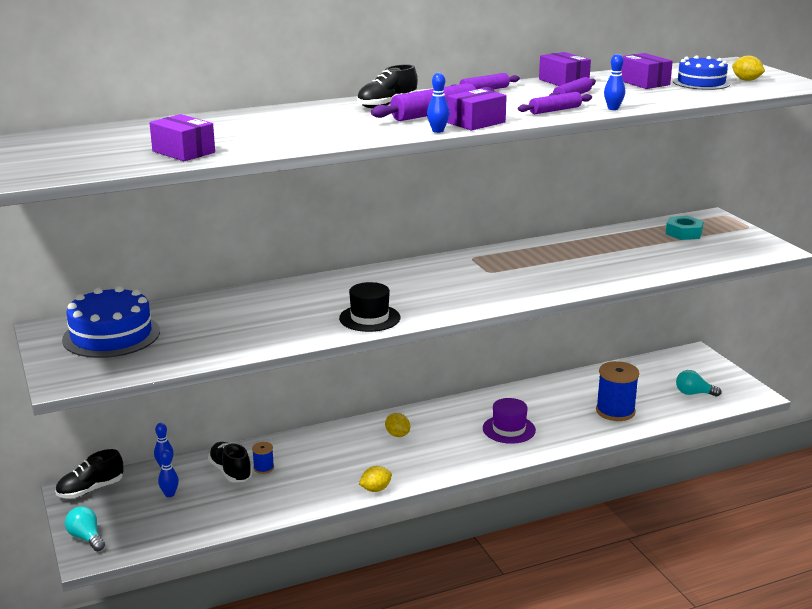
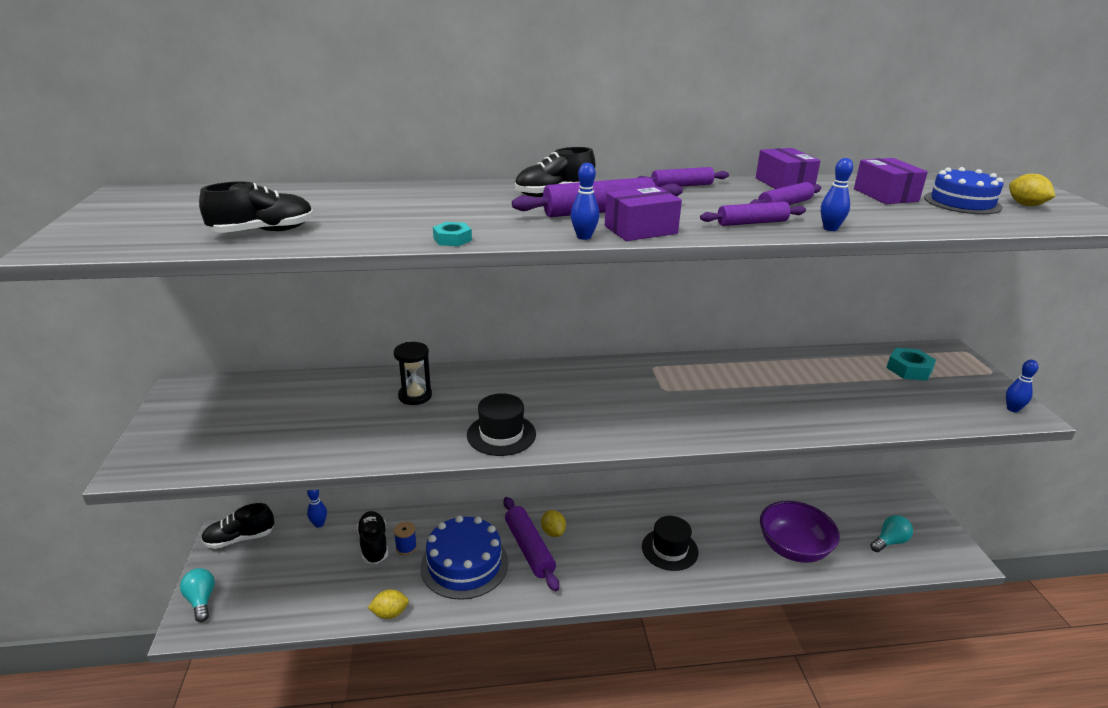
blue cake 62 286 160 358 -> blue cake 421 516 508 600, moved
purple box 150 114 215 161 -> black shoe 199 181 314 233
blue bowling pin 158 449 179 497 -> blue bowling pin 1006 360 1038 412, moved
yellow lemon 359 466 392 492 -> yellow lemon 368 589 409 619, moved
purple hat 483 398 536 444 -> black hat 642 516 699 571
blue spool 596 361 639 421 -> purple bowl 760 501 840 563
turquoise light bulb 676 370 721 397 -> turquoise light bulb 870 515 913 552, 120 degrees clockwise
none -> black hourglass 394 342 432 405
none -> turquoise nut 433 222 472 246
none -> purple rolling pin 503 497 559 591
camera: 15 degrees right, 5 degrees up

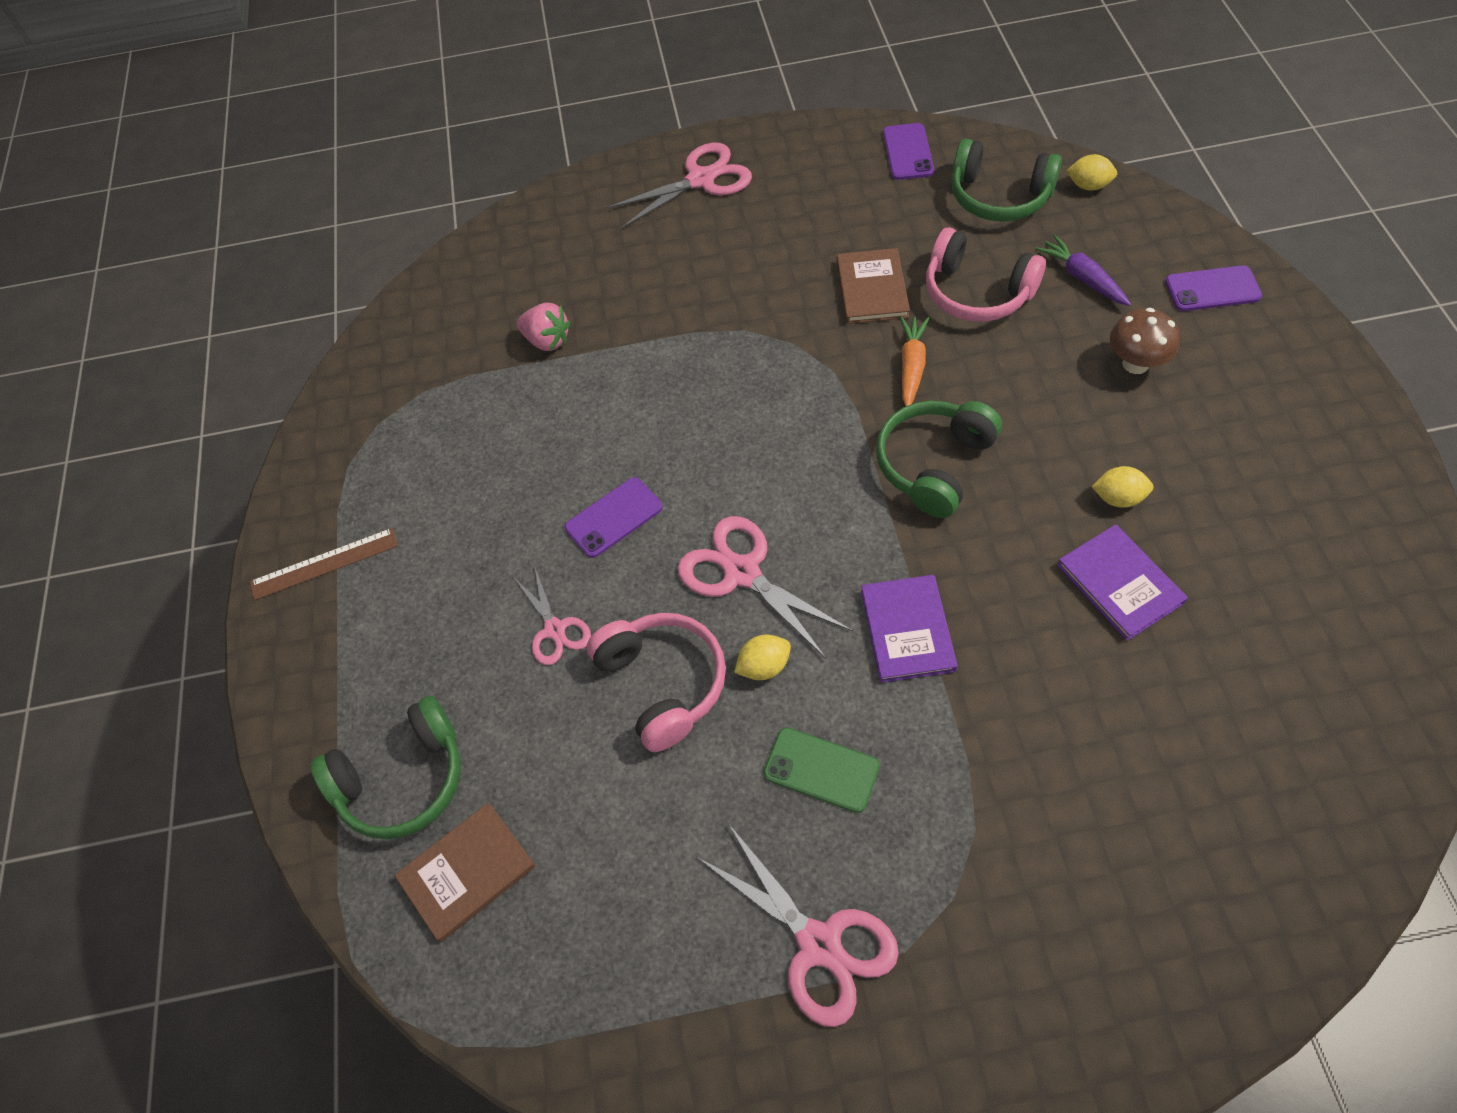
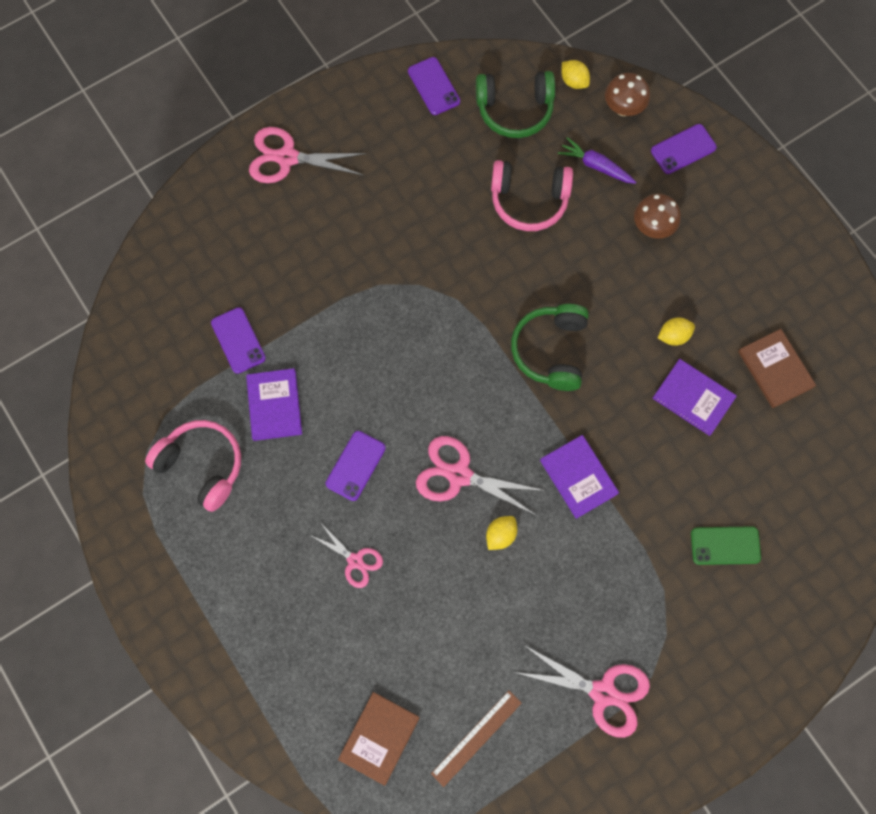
brown ruler 250 528 398 600 -> brown ruler 431 691 522 787, moved
green headphones 310 696 461 839 -> none
pink strawberry 517 303 571 351 -> purple phone 211 307 266 374
pink headphones 587 613 726 752 -> pink headphones 145 420 241 512, moved
pink scissors 606 143 752 228 -> pink scissors 249 127 368 183, 120 degrees counterclockwise
green phone 764 727 879 813 -> green phone 691 526 761 565, moved
brown book 837 248 910 324 -> brown book 738 329 816 408, moved
orange carrot 900 316 929 406 -> none
yellow lemon 1066 154 1117 190 -> yellow lemon 561 60 590 89, 60 degrees clockwise
none -> purple book 246 368 302 441
none -> brown mushroom 605 73 650 116
camera: 30 degrees left, 15 degrees up

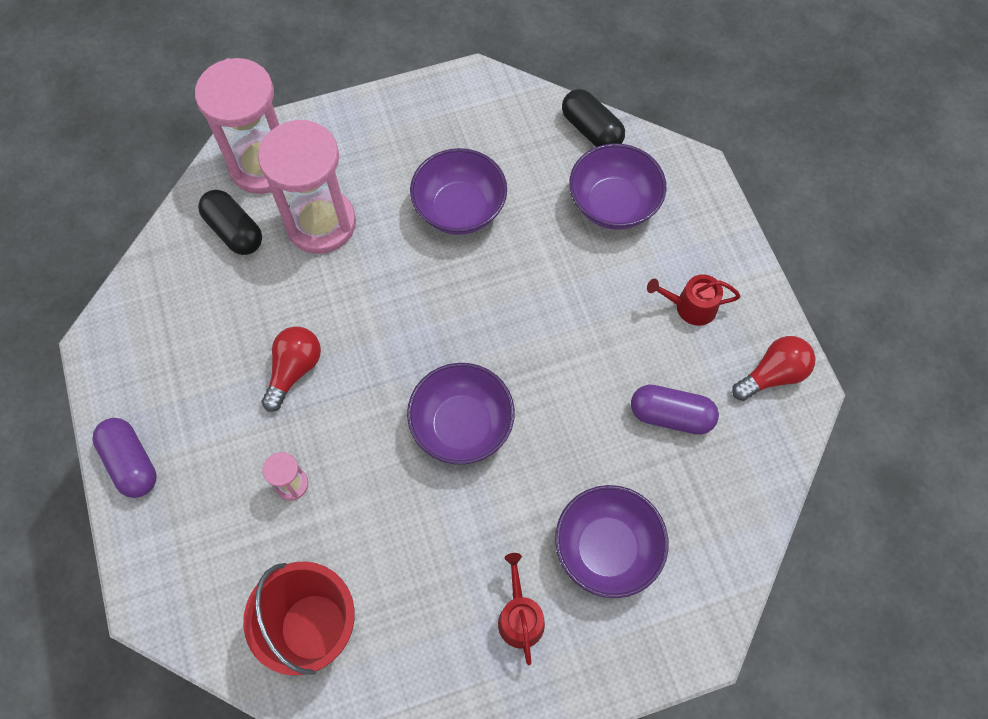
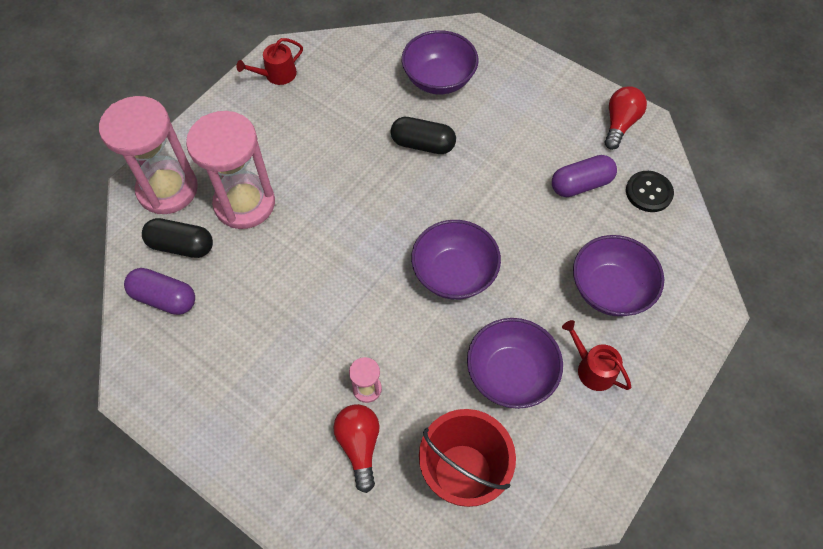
purple capsule 92 418 157 498 -> purple capsule 124 268 195 315, moved
red light bulb 261 326 321 412 -> red light bulb 333 404 380 493, moved
purple bowl 410 148 507 235 -> purple bowl 467 318 563 409, moved
black capsule 562 89 625 147 -> black capsule 391 117 456 154, moved
red watering can 647 274 741 326 -> red watering can 236 38 303 85, moved
none -> black button 626 171 674 212
camera: 35 degrees left, 5 degrees down

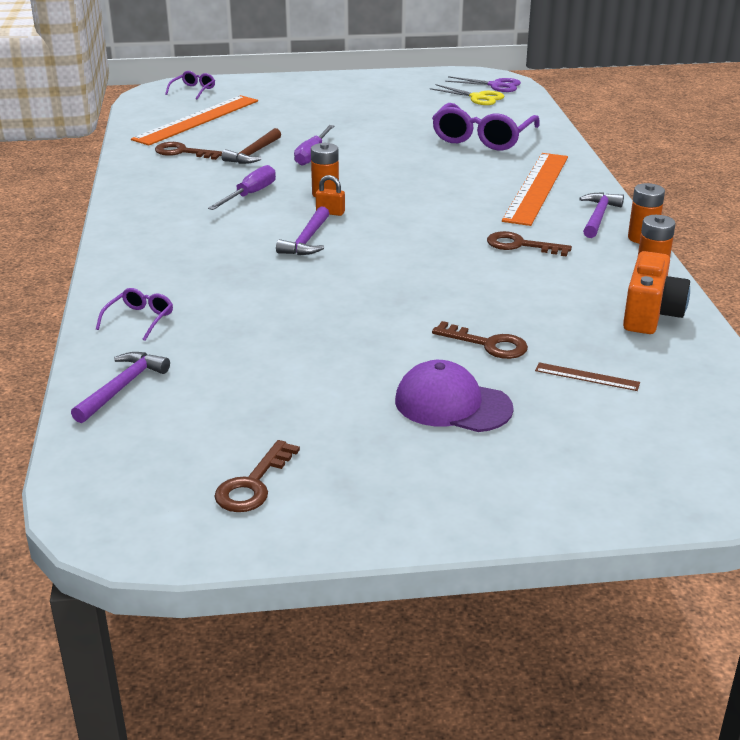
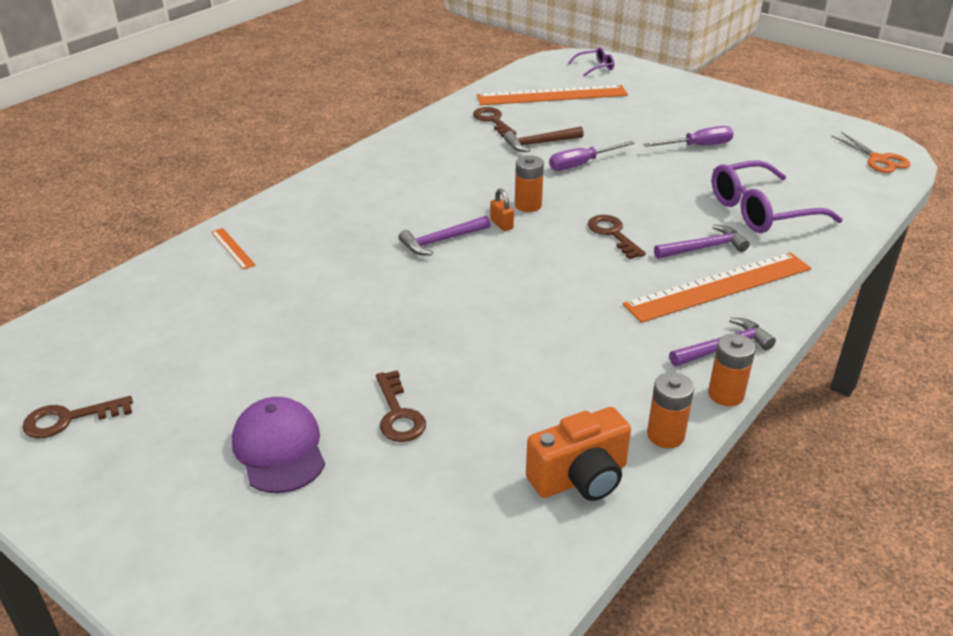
purple hammer 71 352 170 423 -> purple hammer 654 225 749 259, moved
purple glasses 96 288 173 341 -> orange ruler 211 228 256 270
purple screwdriver 208 165 276 210 -> purple screwdriver 643 126 734 147, moved
yellow scissors 430 84 504 105 -> none
purple scissors 445 76 521 92 -> orange scissors 831 132 911 173
brown key 487 231 572 257 -> brown key 588 215 646 259, moved
brown ruler 535 362 640 391 -> none
camera: 45 degrees right, 5 degrees up

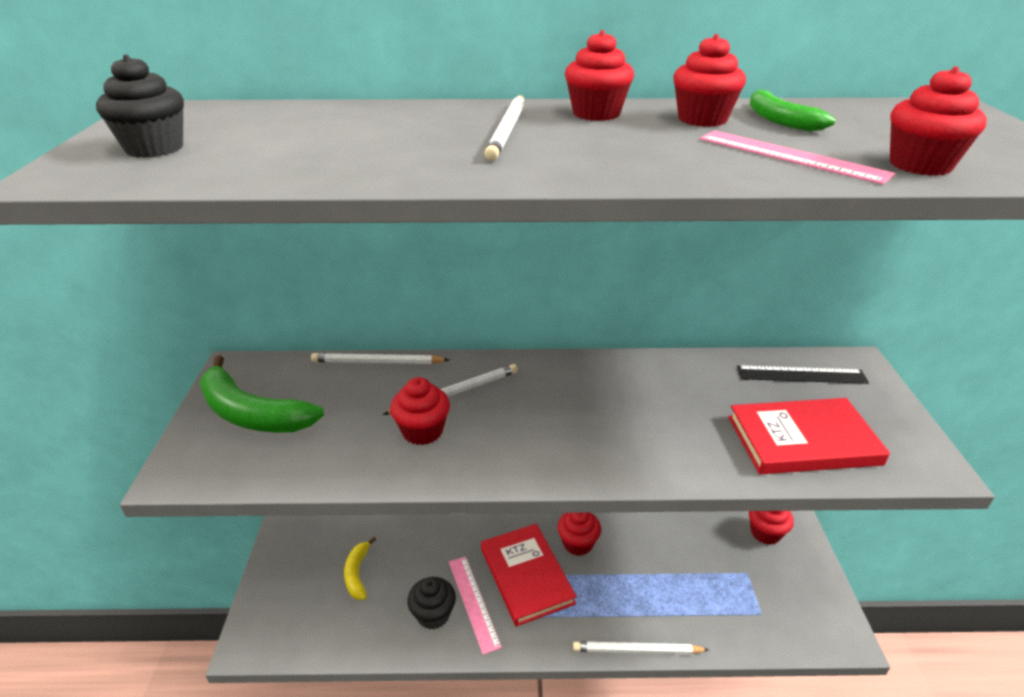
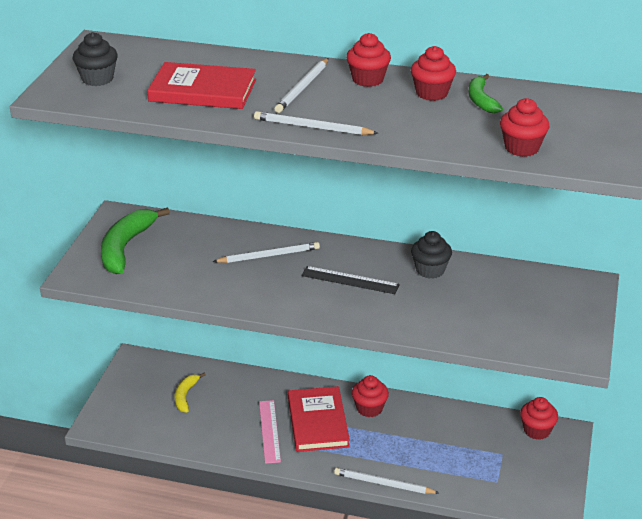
green banana 200 355 324 433 -> green banana 101 207 170 274, 60 degrees clockwise
white pencil 311 353 449 364 -> white pencil 254 111 379 135, moved
red cupcake 390 377 450 445 -> none
black cupcake 408 577 456 629 -> black cupcake 411 231 452 279, moved
pink ruler 700 131 895 185 -> none
red book 728 398 890 474 -> red book 147 62 256 109, moved
black ruler 737 365 869 384 -> black ruler 301 266 400 294, moved
camera: 15 degrees right, 0 degrees up

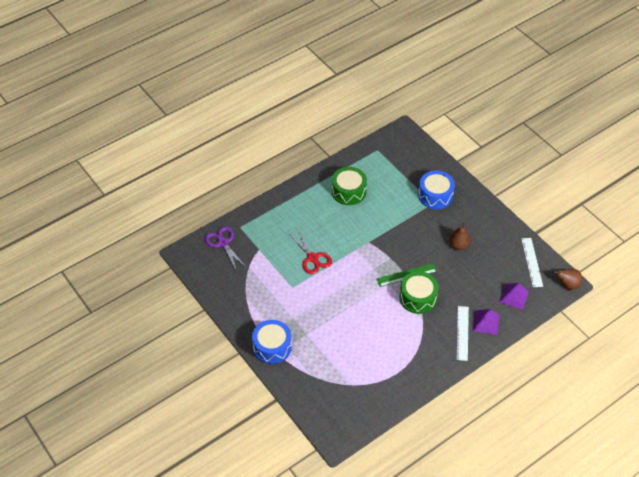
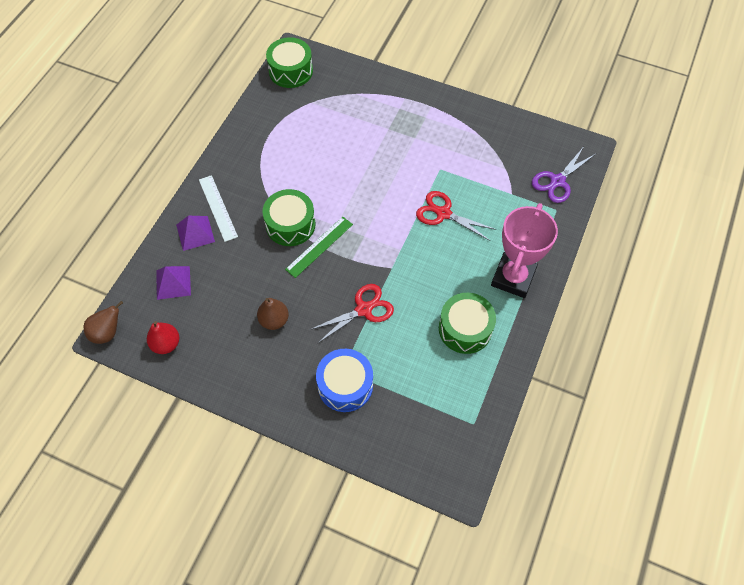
purple scissors 205 226 247 272 -> purple scissors 532 148 595 203, 105 degrees clockwise
blue drum 252 320 292 364 -> none
white ruler 521 238 543 287 -> red pear 147 321 179 354
none -> green drum 266 37 313 88
none -> red scissors 309 284 394 344
none -> pink trophy 491 203 558 298
camera: 150 degrees right, 10 degrees up

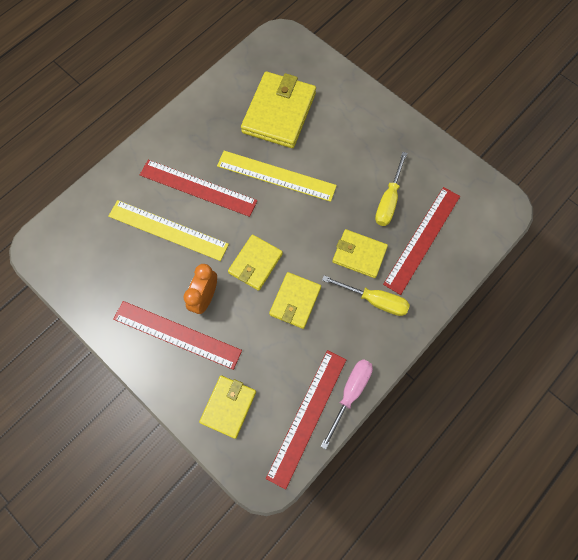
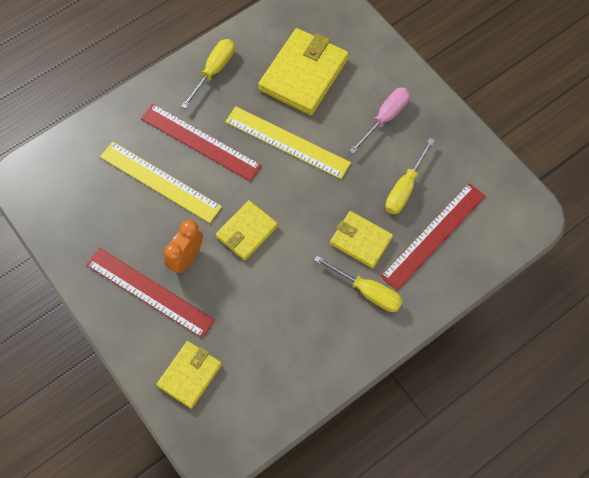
red ruler 266 350 346 490 -> none
yellow wallet 269 272 321 329 -> none
pink screwdriver 320 359 373 449 -> pink screwdriver 349 87 410 154, moved
none -> yellow screwdriver 181 39 234 109
camera: 10 degrees right, 5 degrees down

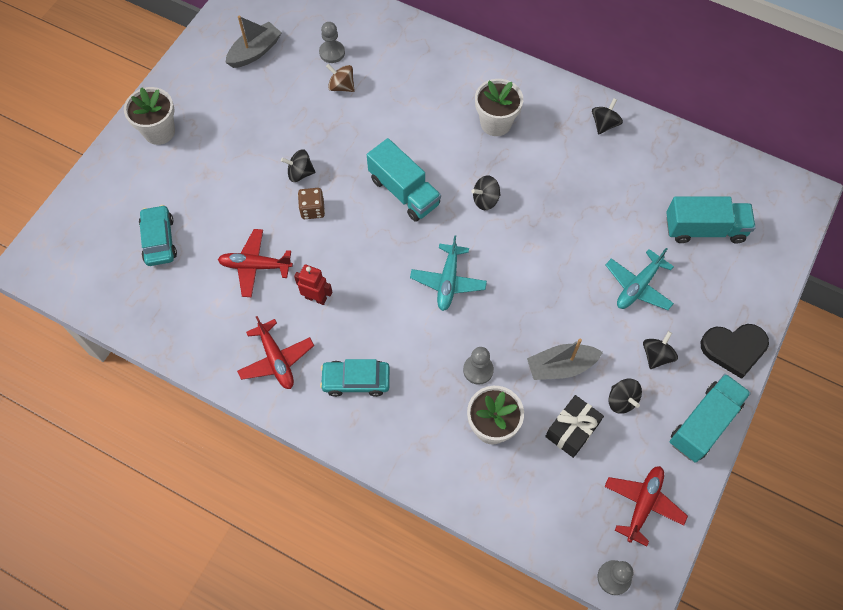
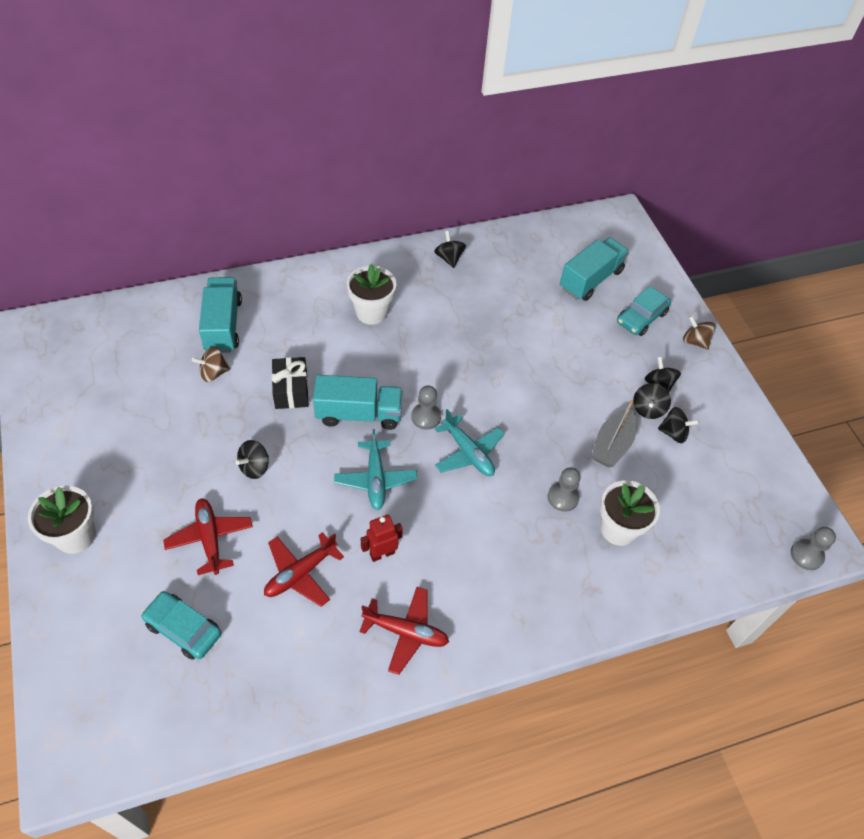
grey boat 226 15 282 68 -> none
brown dice 298 188 325 219 -> none
grey pawn 319 22 345 63 -> grey pawn 411 386 441 430, moved
turquoise car 320 359 390 397 -> turquoise car 617 286 671 336, moved
black spinning top 472 175 501 210 -> black spinning top 633 383 671 419, moved
black gift 545 395 604 458 -> black gift 272 357 309 409, moved
red plane 604 466 688 546 -> red plane 163 498 253 575, moved
turquoise plane 606 248 674 310 -> turquoise plane 334 429 417 510, moved
turquoise truck 670 374 751 463 -> turquoise truck 199 277 242 353, moved
black heart 701 324 769 379 -> brown spinning top 683 316 716 350
camera: 50 degrees left, 10 degrees down

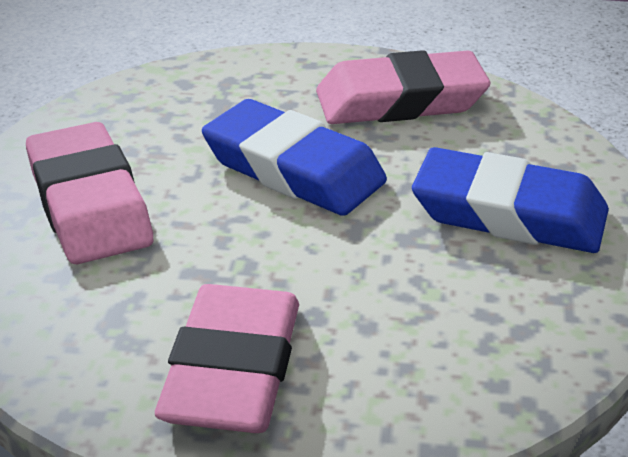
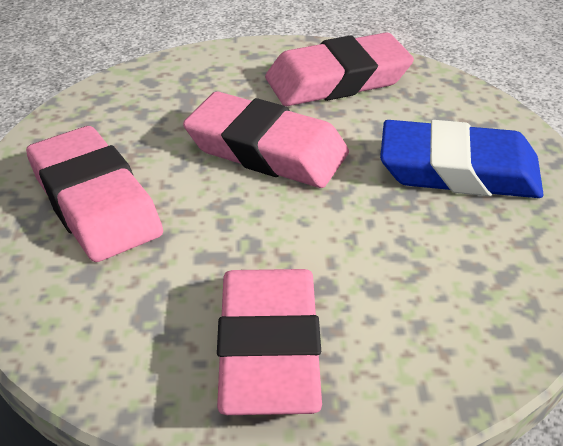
blue eraser 202 99 387 216 -> pink eraser 183 92 349 188
camera: 10 degrees left, 5 degrees up

